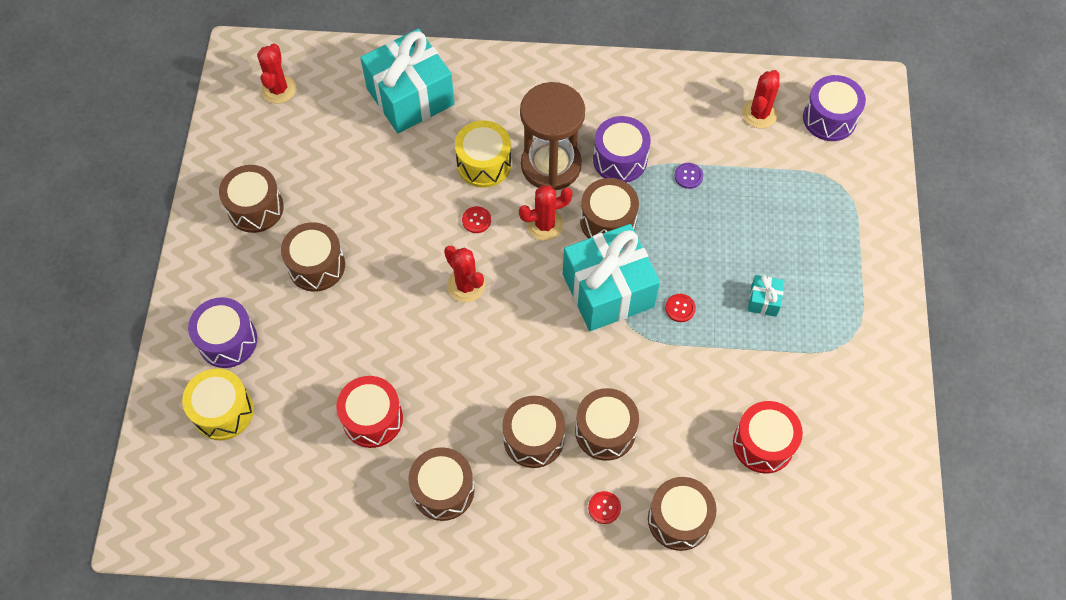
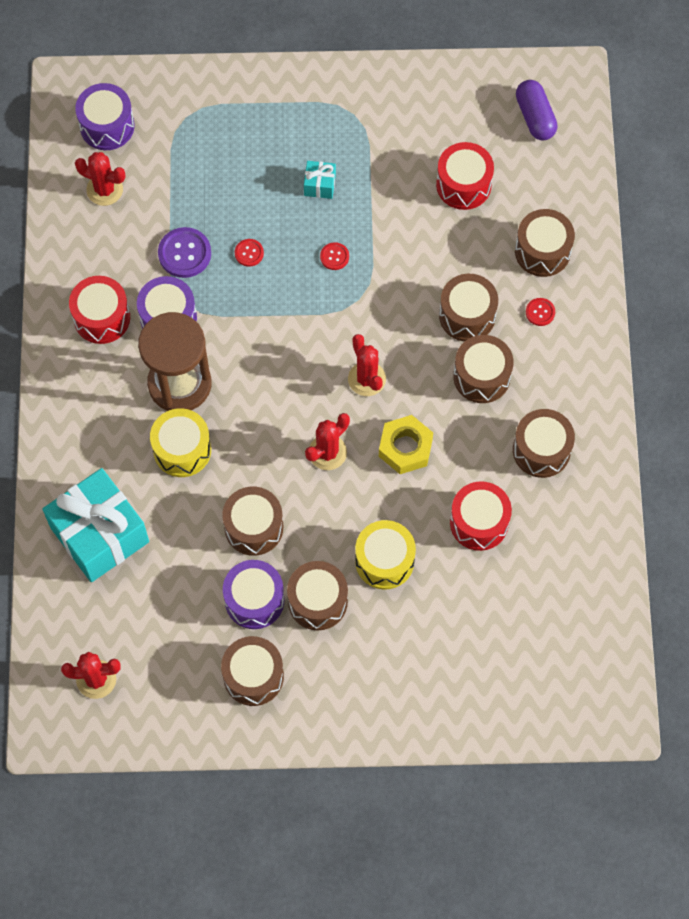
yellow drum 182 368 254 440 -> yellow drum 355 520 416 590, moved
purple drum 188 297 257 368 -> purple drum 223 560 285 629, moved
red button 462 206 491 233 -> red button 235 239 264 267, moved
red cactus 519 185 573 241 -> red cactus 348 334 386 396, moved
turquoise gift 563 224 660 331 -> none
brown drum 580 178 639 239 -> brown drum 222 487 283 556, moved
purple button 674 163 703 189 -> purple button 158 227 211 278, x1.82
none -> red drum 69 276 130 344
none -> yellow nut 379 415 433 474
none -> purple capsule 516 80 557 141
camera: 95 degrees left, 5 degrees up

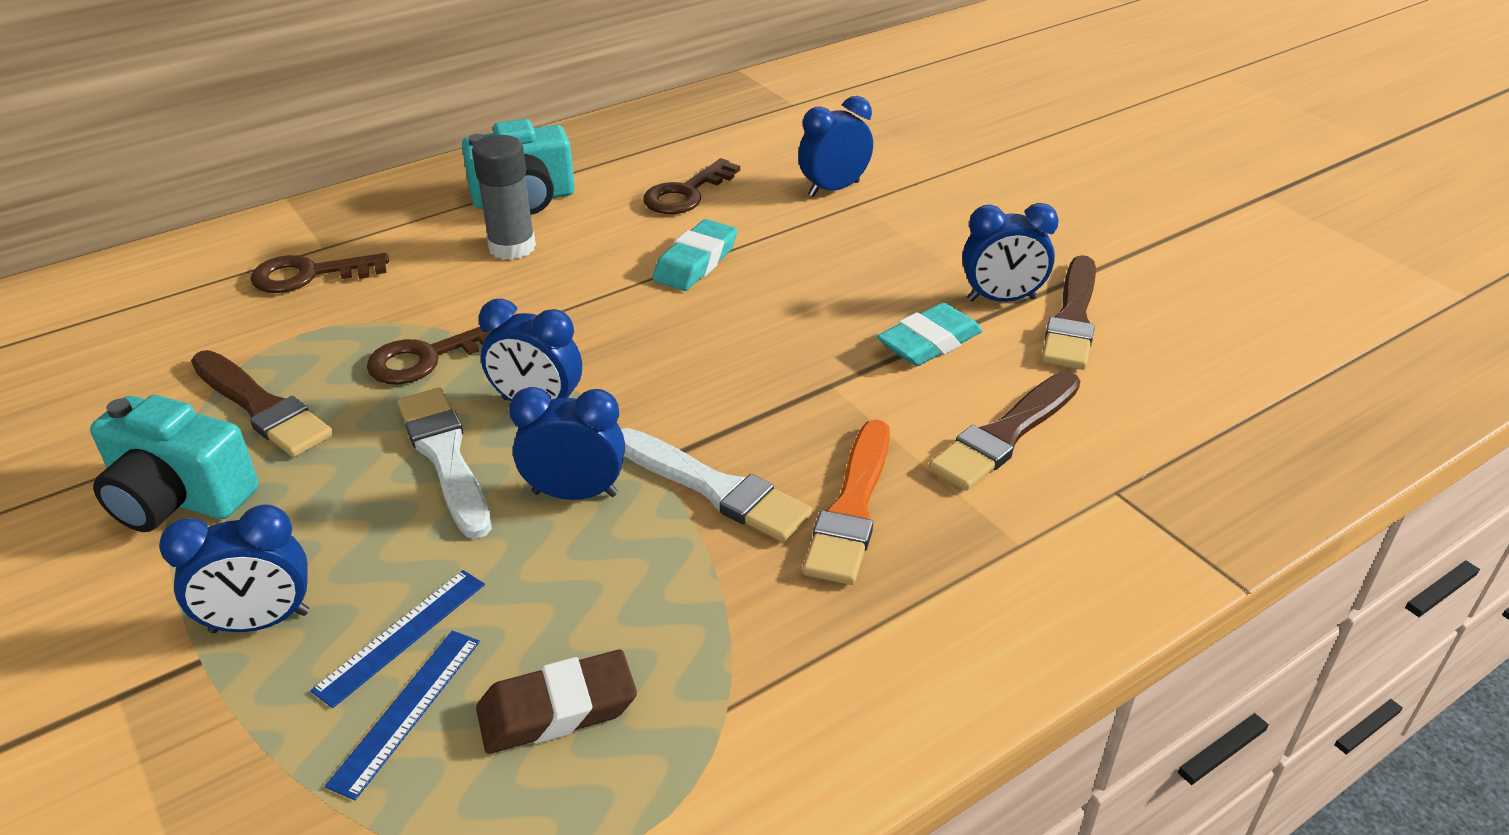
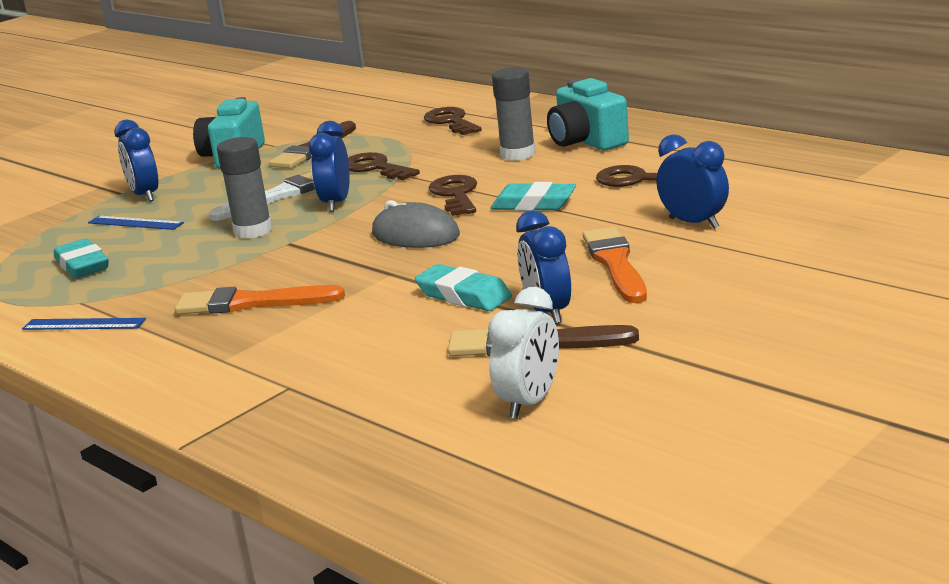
blue ruler 325 631 480 800 -> blue ruler 22 318 146 330, moved
brown eraser 476 650 637 754 -> turquoise eraser 54 238 109 278
blue clock 509 387 625 500 -> grey glue stick 217 137 272 239
white brush 621 428 812 542 -> none
brown brush 929 371 1080 490 -> none
none -> grey mouse 372 200 460 248
none -> brown key 428 175 477 216
none -> white clock 488 287 559 419
none -> orange brush 583 227 647 303
camera: 80 degrees right, 15 degrees down

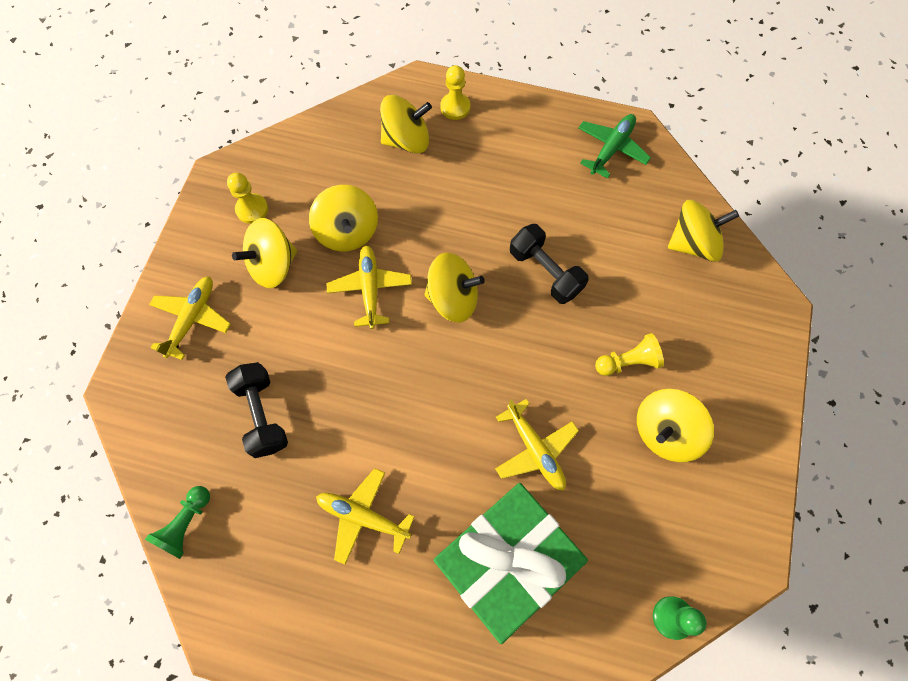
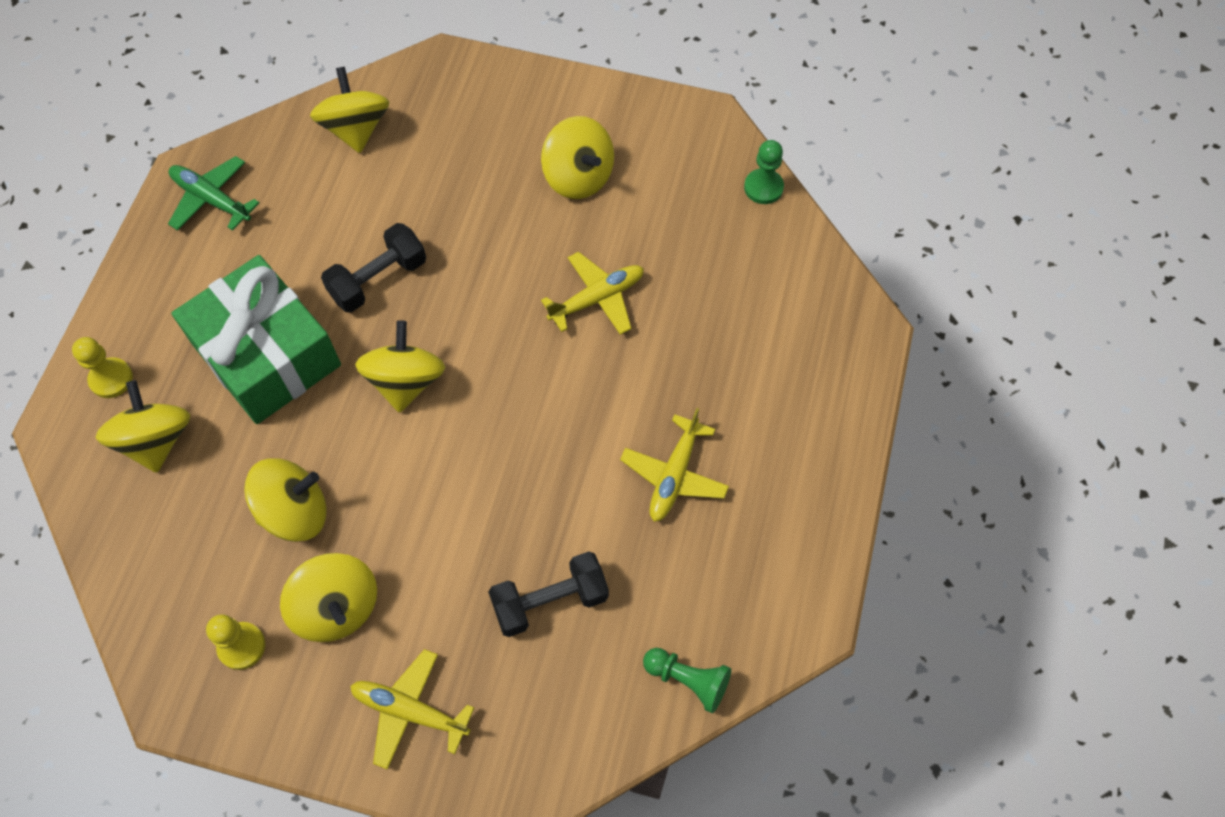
yellow plane 326 245 412 329 -> none
green gift 434 483 588 644 -> green gift 171 255 341 424, moved
yellow pawn 595 333 664 376 -> none
camera: 90 degrees left, 5 degrees down

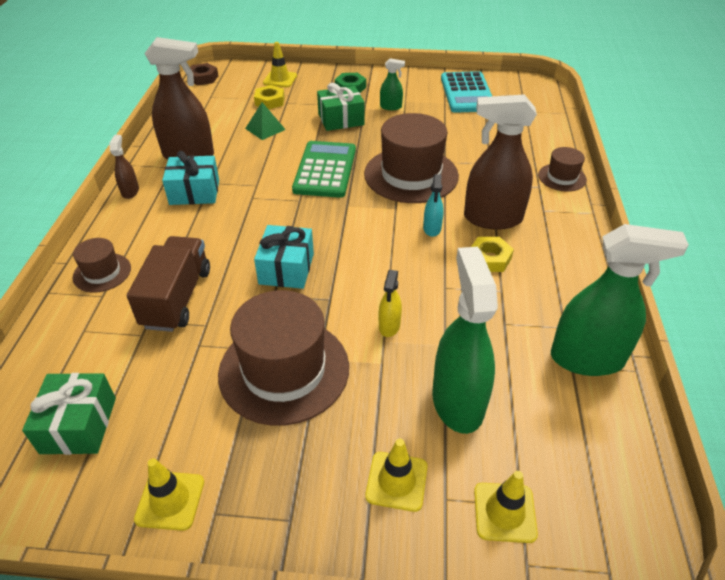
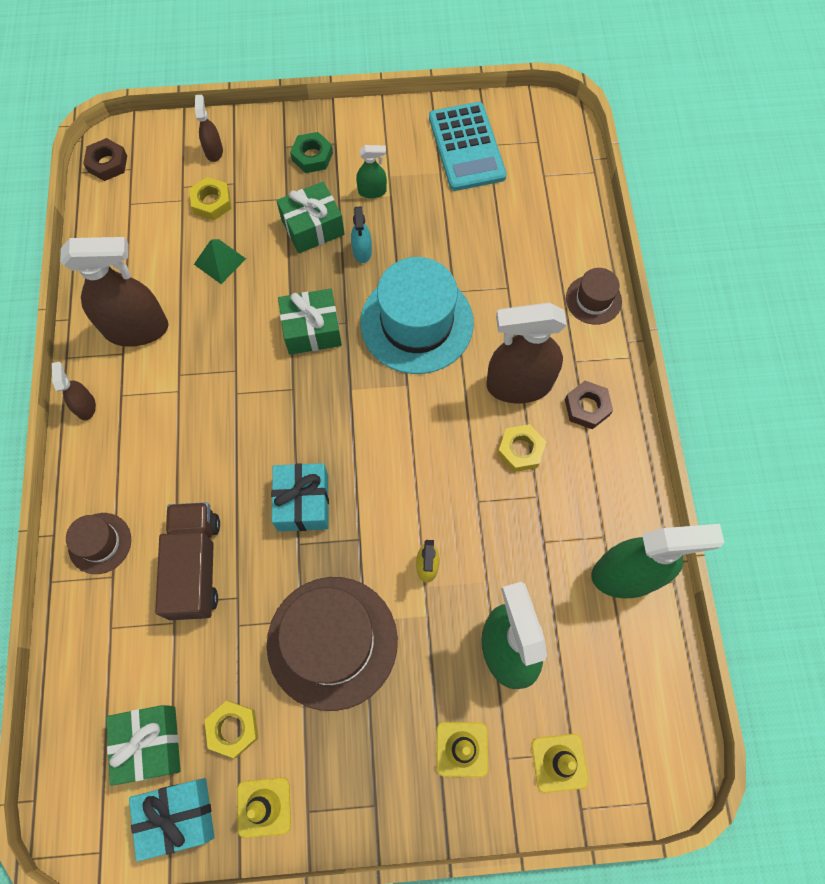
turquoise gift 162 151 219 205 -> turquoise gift 129 778 215 862, moved
yellow traffic cone 263 42 297 87 -> brown spray bottle 195 95 223 162
green calculator 292 141 356 198 -> green gift 278 289 342 355
brown hat 364 113 459 203 -> turquoise hat 360 257 474 374
turquoise spray bottle 423 174 444 237 -> turquoise spray bottle 351 206 372 263, moved
none -> yellow nut 204 701 258 758
none -> brown nut 565 381 613 429
camera: 10 degrees left, 25 degrees up

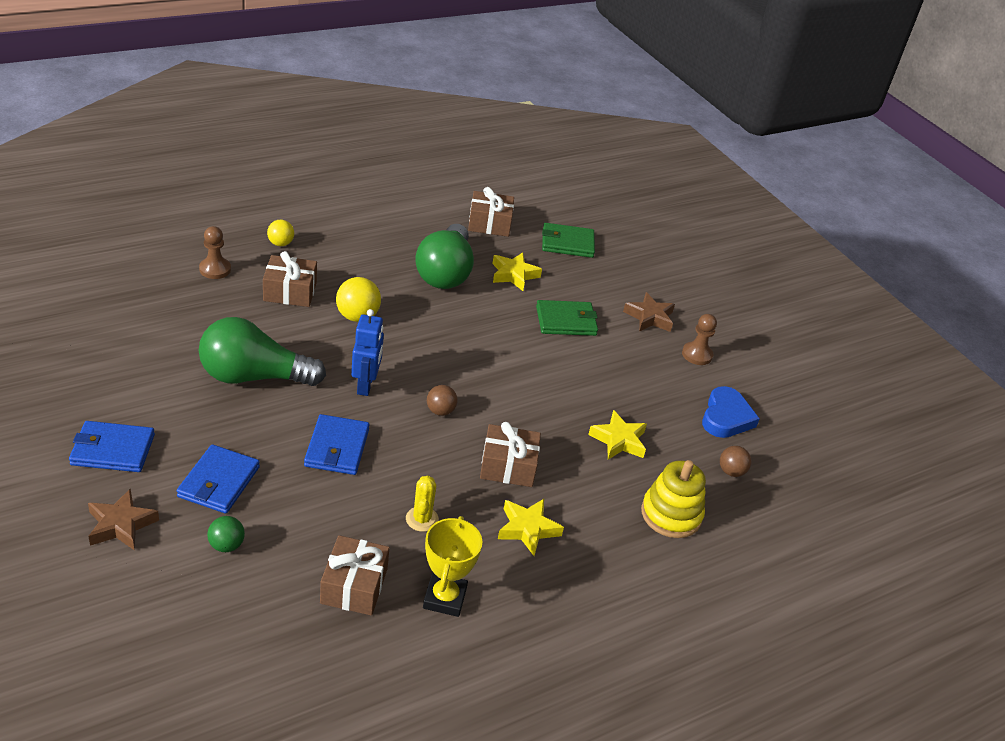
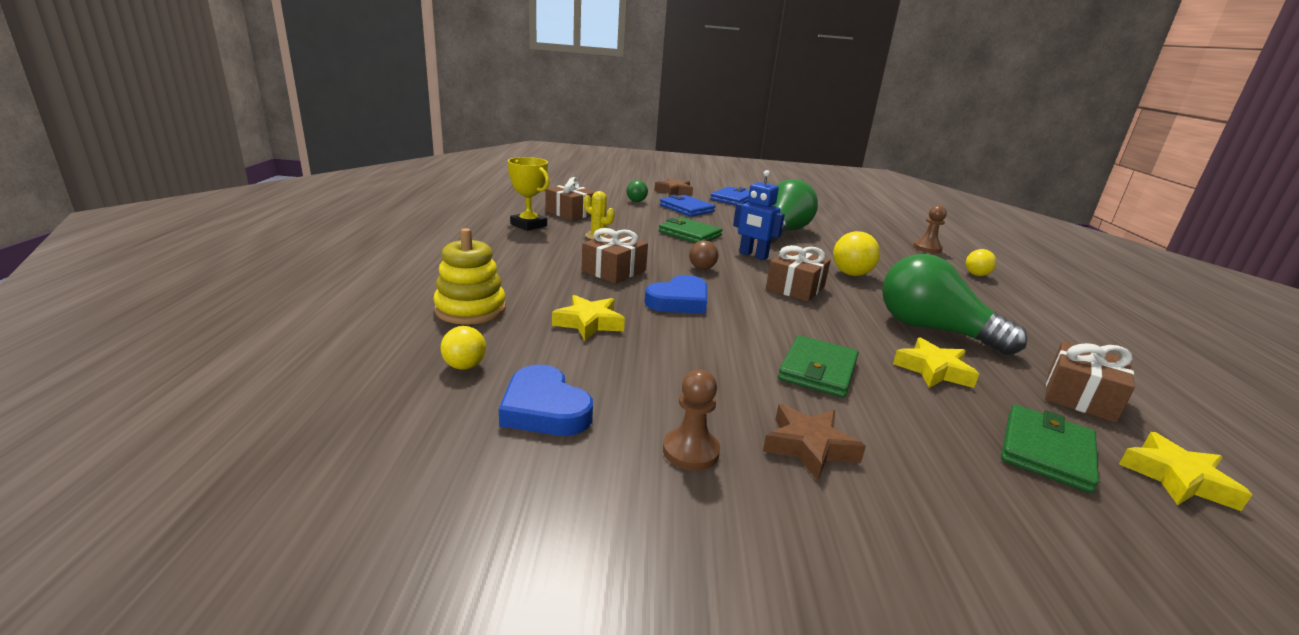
brown gift 263 251 317 307 -> brown gift 766 245 831 302, moved
blue wallet 304 414 370 475 -> green wallet 659 217 723 243
yellow star 498 499 564 556 -> yellow star 1119 432 1252 511, moved
brown ball 720 446 751 477 -> yellow ball 440 326 486 370
none -> blue heart 645 275 707 314
camera: 125 degrees right, 15 degrees down

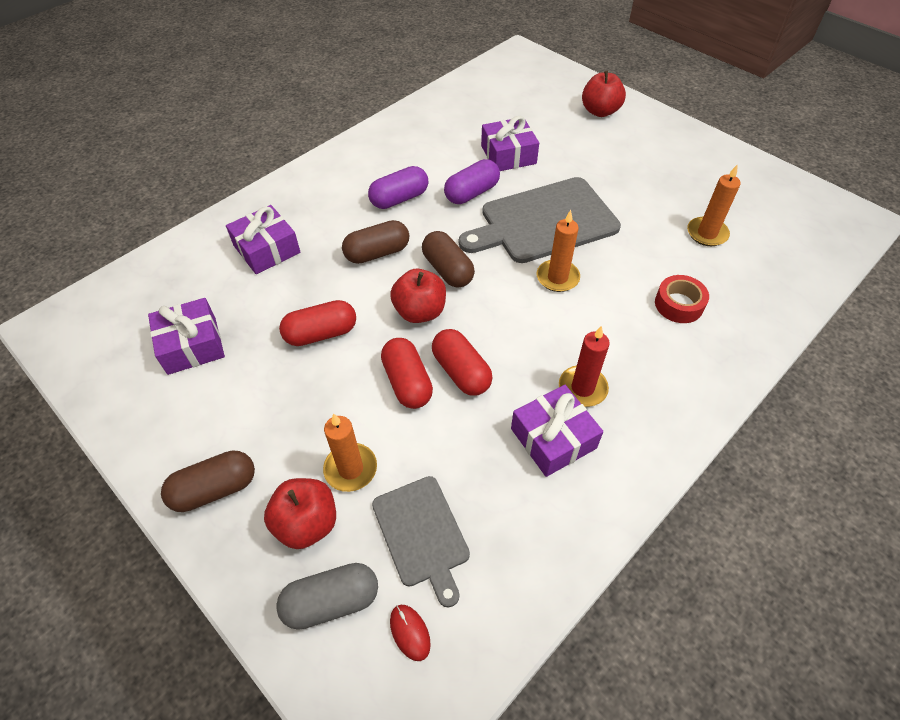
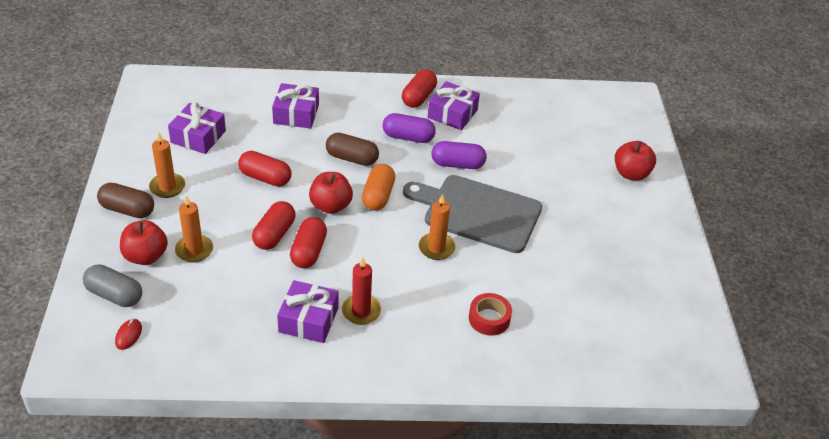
grey cutting board 372 476 470 608 -> none
brown capsule 422 231 475 287 -> orange capsule 362 164 395 211
purple gift 481 116 539 171 -> purple gift 428 81 480 130, moved
orange candle 687 165 741 246 -> orange candle 149 132 185 198, moved
none -> red capsule 402 69 437 108
camera: 40 degrees right, 10 degrees down

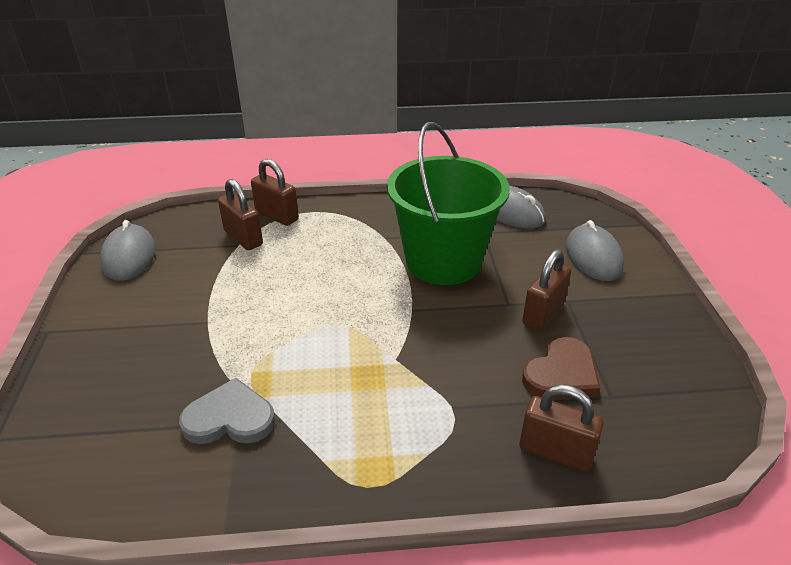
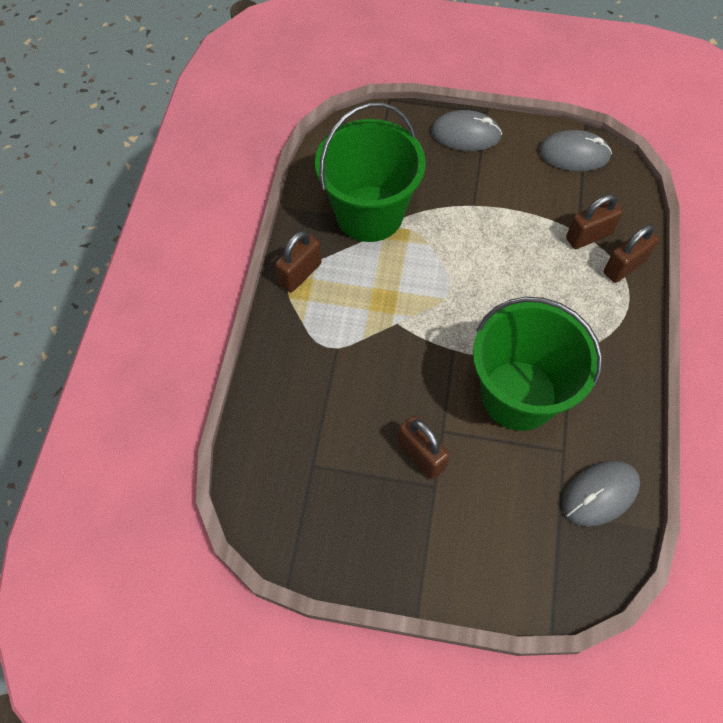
grey heart 179 378 275 444 -> green bucket 315 102 426 242
brown padlock 519 384 604 472 -> brown padlock 275 231 322 292, moved
brown heart 522 337 600 399 -> none
grey mouse 566 220 624 281 -> grey mouse 431 110 502 151, moved
camera: 105 degrees right, 25 degrees up

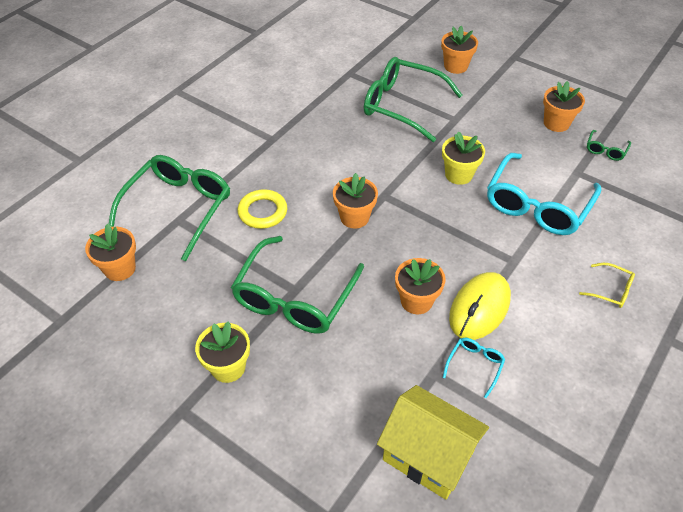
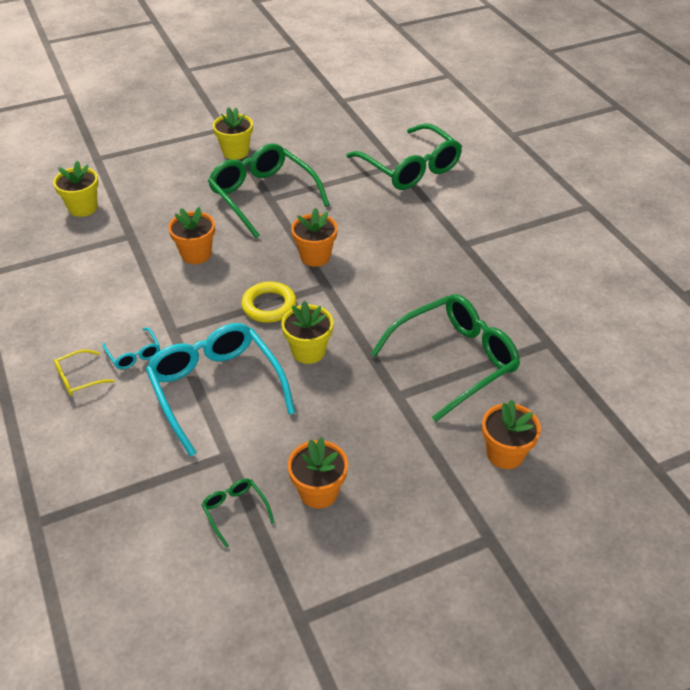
orange flower pot 85 224 136 281 -> none
yellow ring 237 189 287 229 -> yellow ring 241 282 296 323, moved
yellow house 377 385 489 500 -> yellow flower pot 53 161 99 217
turquoise glasses 442 338 505 398 -> turquoise glasses 103 328 160 369, moved
yellow mouse 449 272 511 340 -> none
camera: 120 degrees right, 5 degrees down

